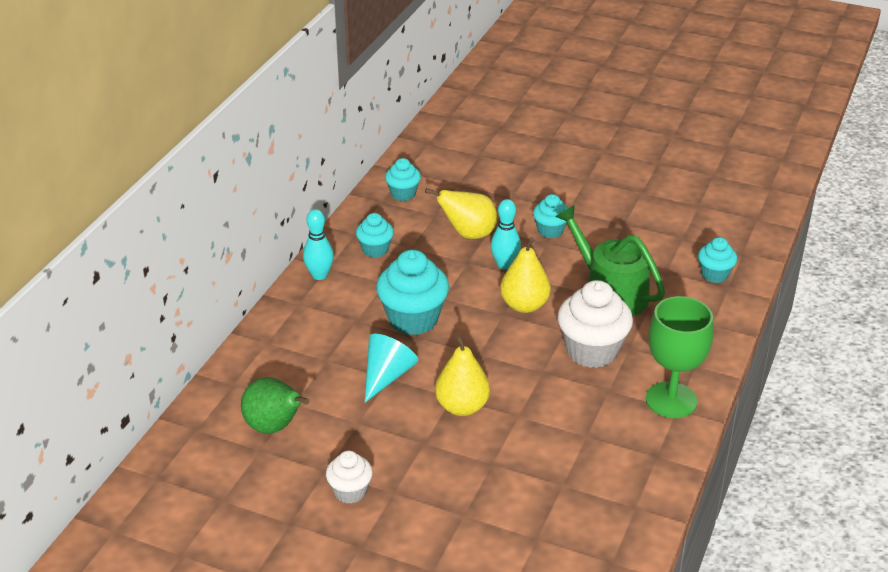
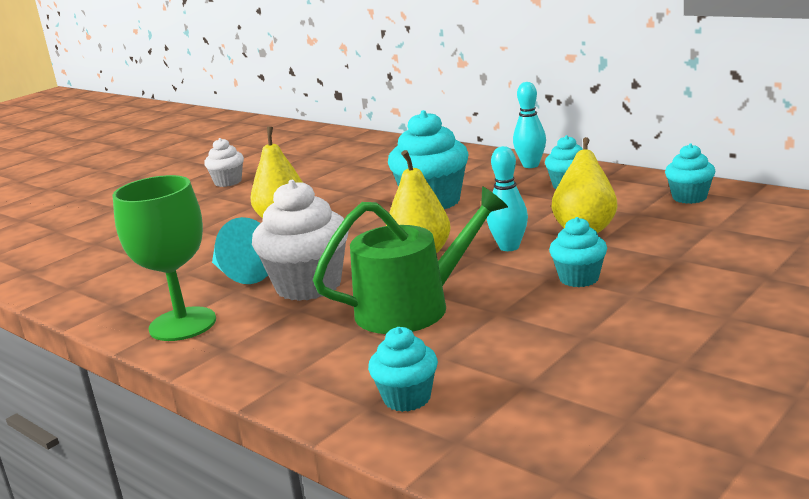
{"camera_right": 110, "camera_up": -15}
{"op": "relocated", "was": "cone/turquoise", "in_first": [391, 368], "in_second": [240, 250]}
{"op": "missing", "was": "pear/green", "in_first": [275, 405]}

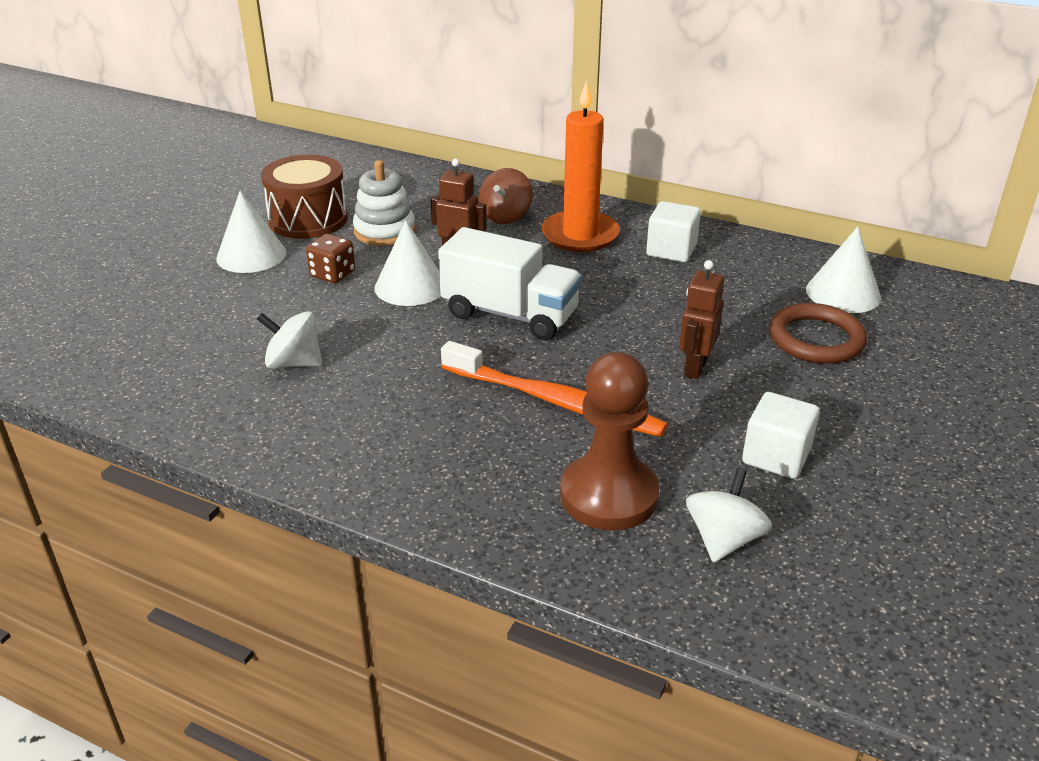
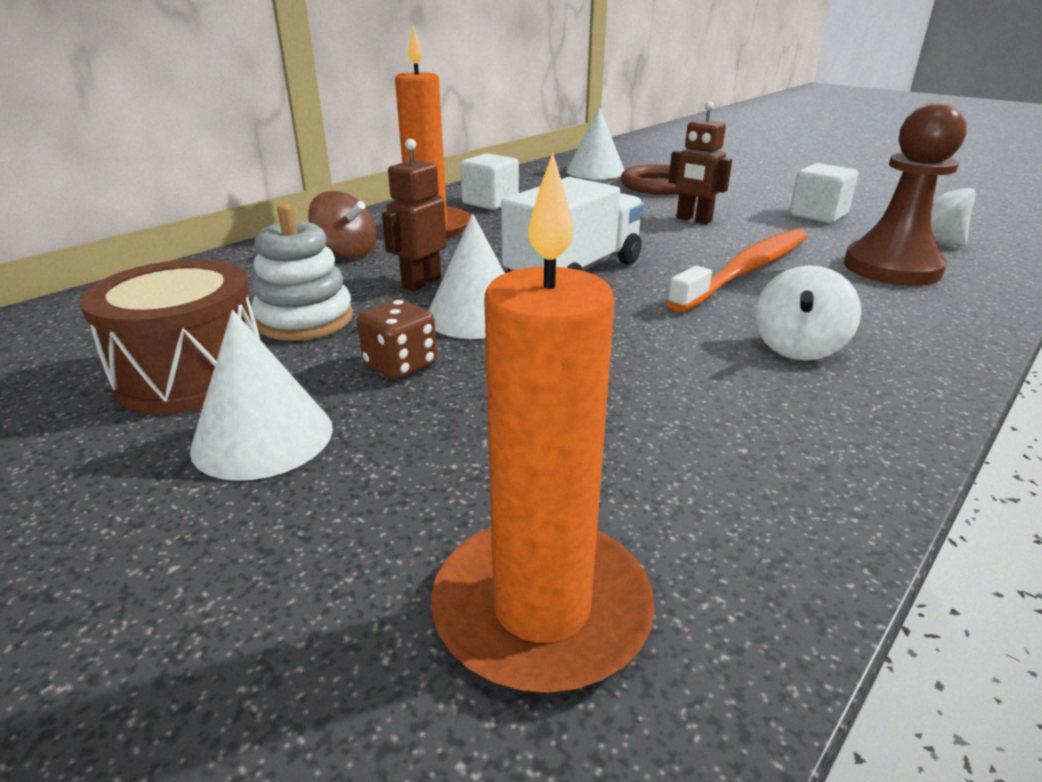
{"camera_right": -75, "camera_up": -5}
{"op": "relocated", "was": "spinning top/white", "in_first": [290, 340], "in_second": [808, 313]}
{"op": "appeared", "now": "candle/orange", "in_second": [543, 422]}

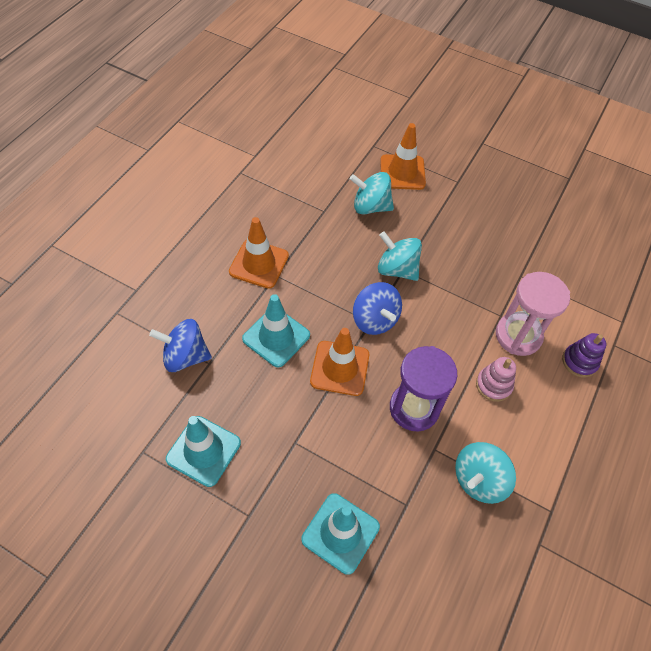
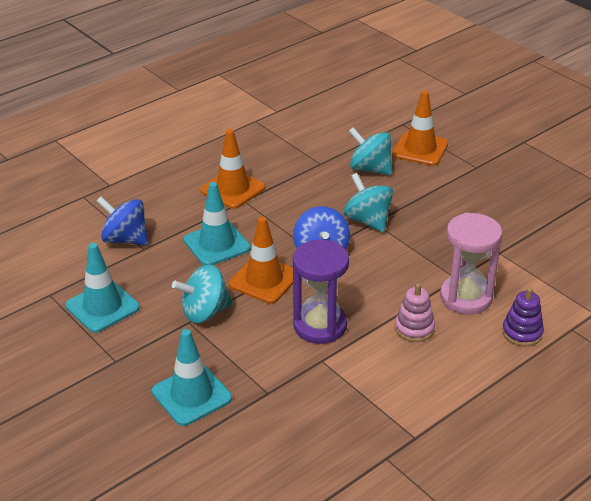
{"camera_right": 25, "camera_up": -20}
{"op": "relocated", "was": "spinning top/turquoise", "in_first": [485, 473], "in_second": [202, 293]}

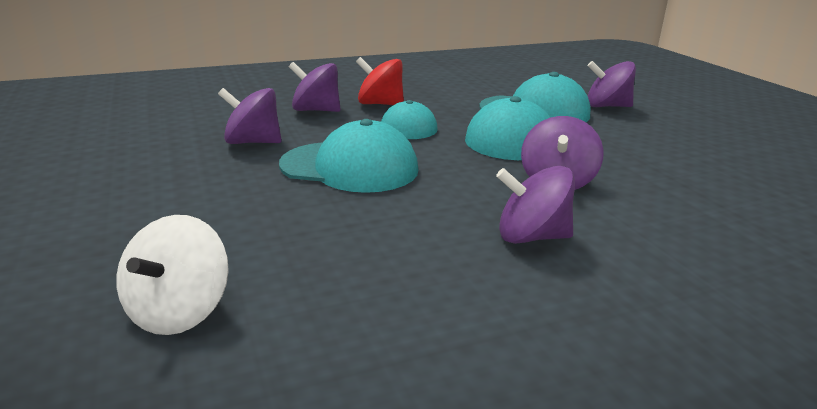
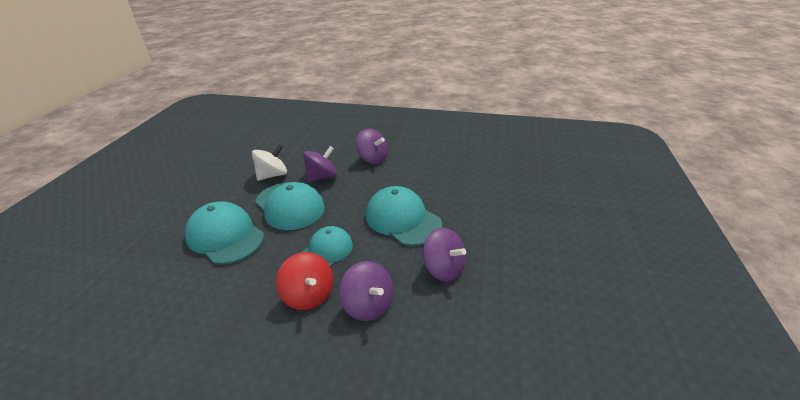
{"camera_right": -145, "camera_up": 10}
{"op": "missing", "was": "spinning top/purple", "in_first": [611, 84]}
{"op": "relocated", "was": "spinning top/white", "in_first": [172, 275], "in_second": [269, 162]}

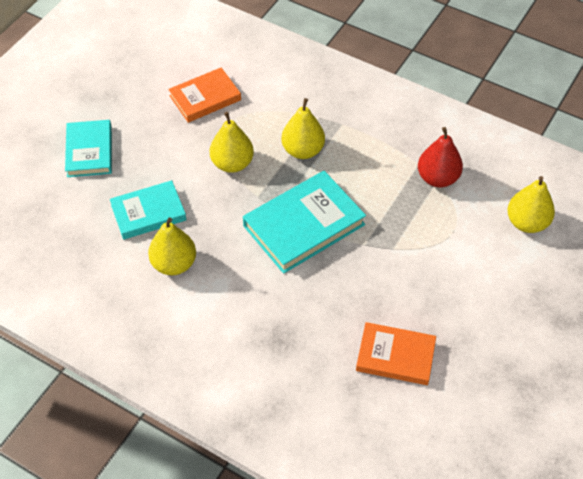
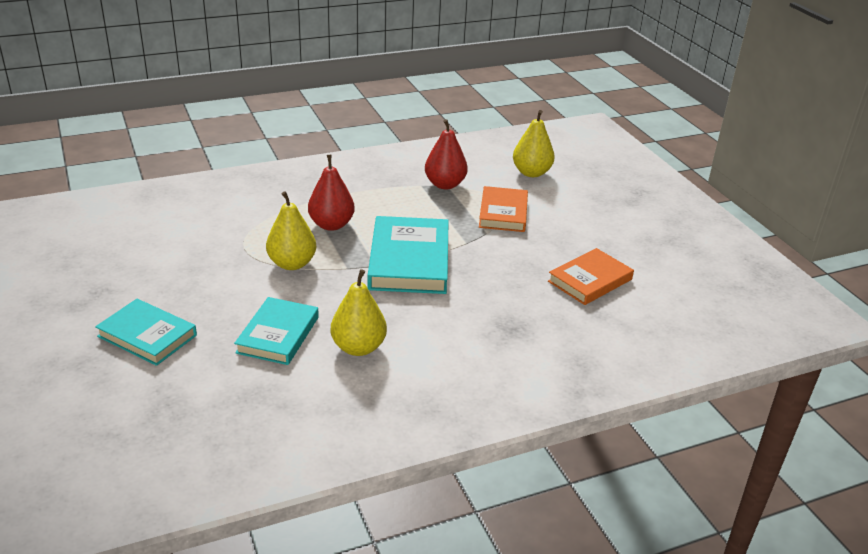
{"camera_right": -55, "camera_up": -20}
{"op": "relocated", "was": "book/orange", "in_first": [204, 95], "in_second": [503, 209]}
{"op": "colour", "was": "pear/yellow", "now": "pear/red", "in_first": [303, 128], "in_second": [331, 193]}

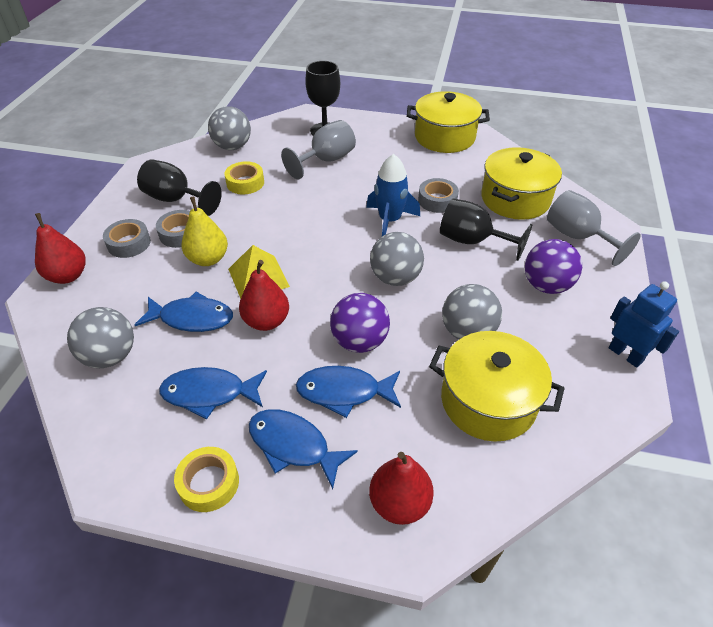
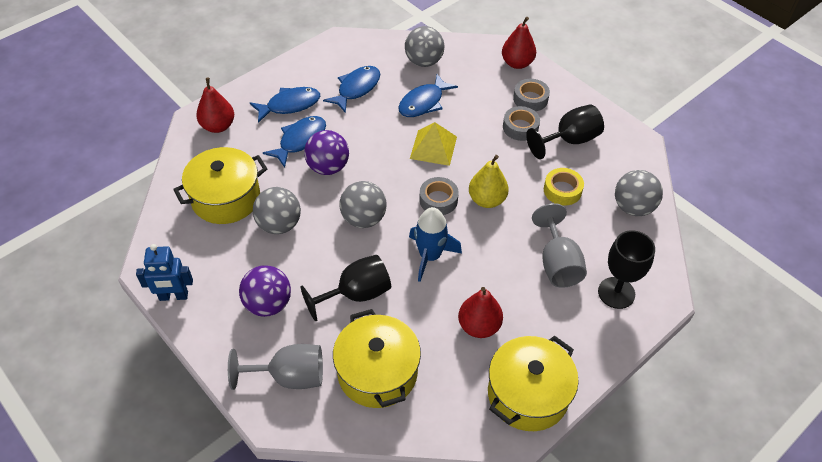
{"camera_right": 125, "camera_up": 5}
{"op": "relocated", "was": "tape/grey", "in_first": [438, 195], "in_second": [439, 196]}
{"op": "relocated", "was": "pear/yellow", "in_first": [205, 231], "in_second": [489, 181]}
{"op": "relocated", "was": "pear/red", "in_first": [264, 295], "in_second": [480, 312]}
{"op": "missing", "was": "tape/yellow", "in_first": [206, 479]}

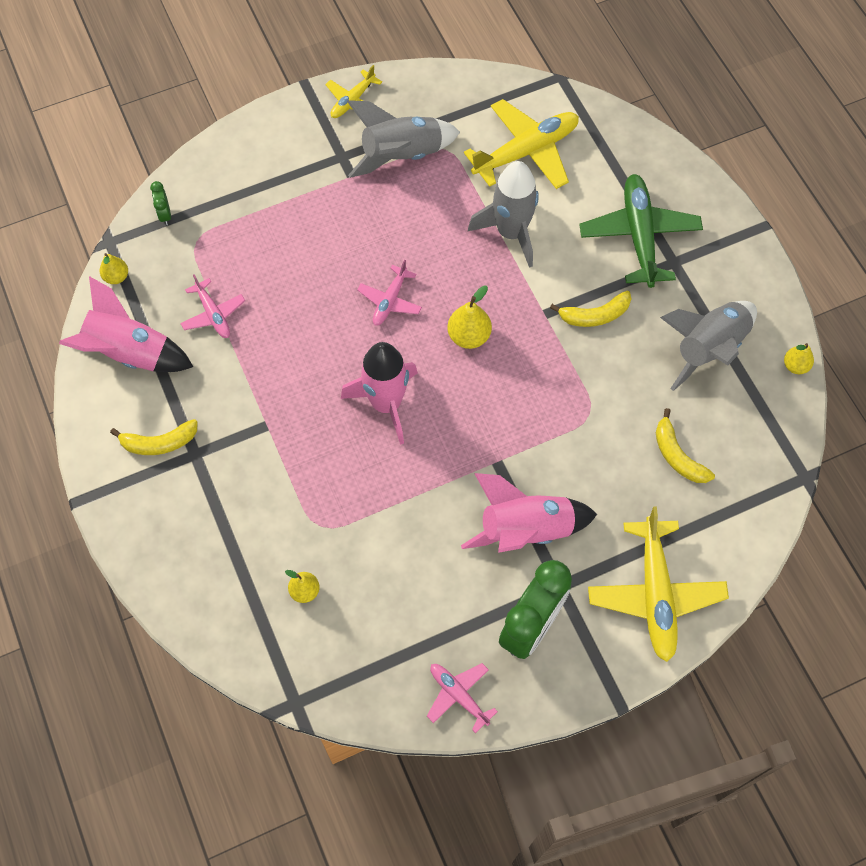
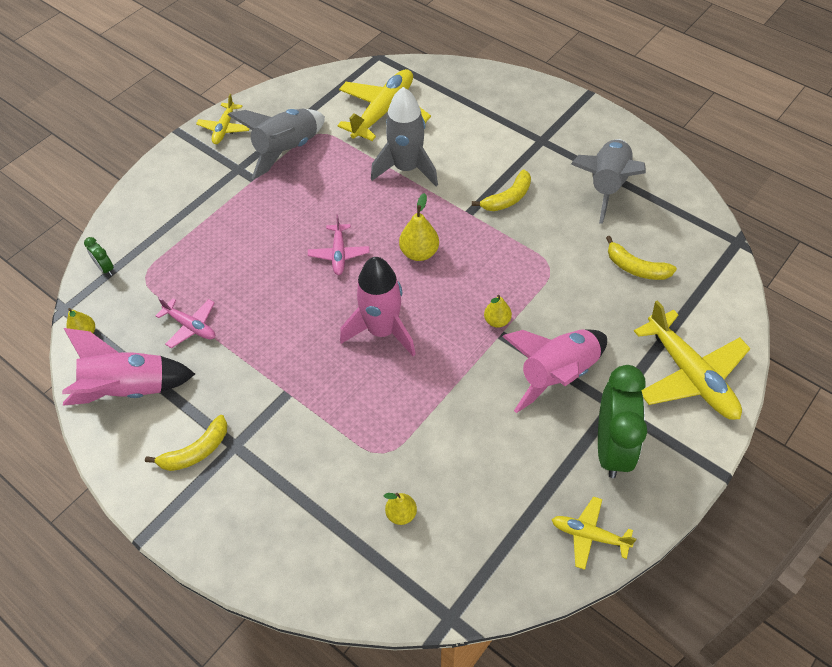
{"camera_right": -25, "camera_up": -10}
{"op": "missing", "was": "plane/green", "in_first": [641, 231]}
{"op": "relocated", "was": "pear/yellow", "in_first": [799, 358], "in_second": [498, 311]}
{"op": "colour", "was": "plane/pink", "now": "plane/yellow", "in_first": [462, 698], "in_second": [594, 533]}

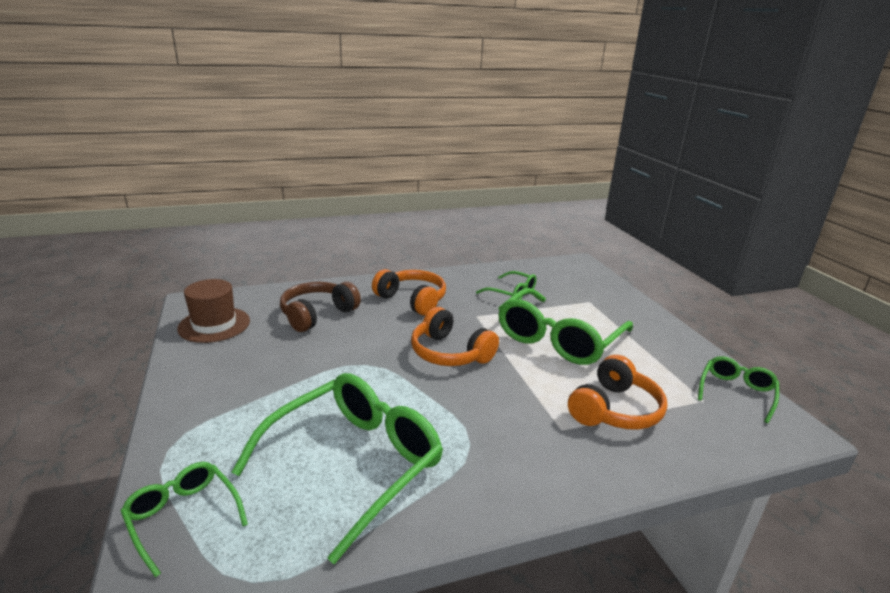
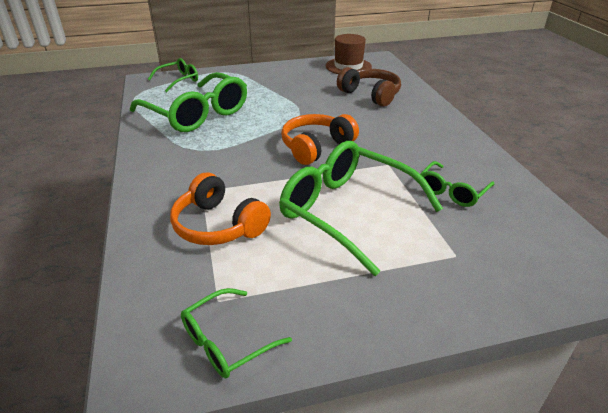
{"camera_right": 95, "camera_up": 10}
{"op": "missing", "was": "headphones/orange", "in_first": [409, 292]}
{"op": "spun", "was": "glasses/green", "in_first": [738, 389], "in_second": [236, 333], "clockwise": 105}

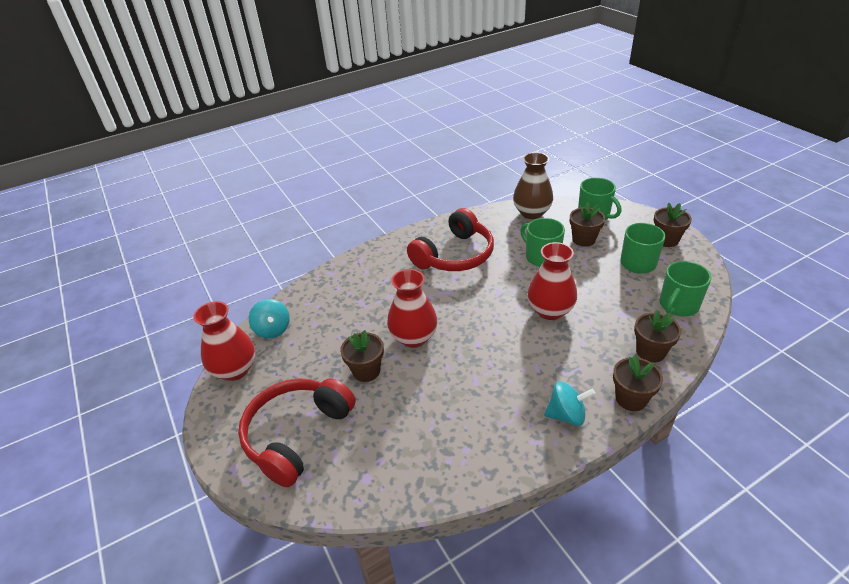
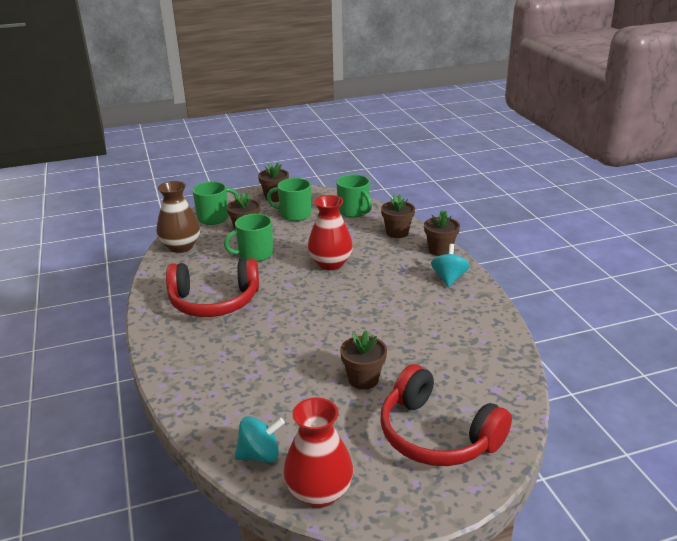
{"camera_right": -80, "camera_up": -10}
{"op": "spun", "was": "headphones/red", "in_first": [450, 239], "in_second": [212, 287], "clockwise": 120}
{"op": "missing", "was": "vase/red", "in_first": [412, 308]}

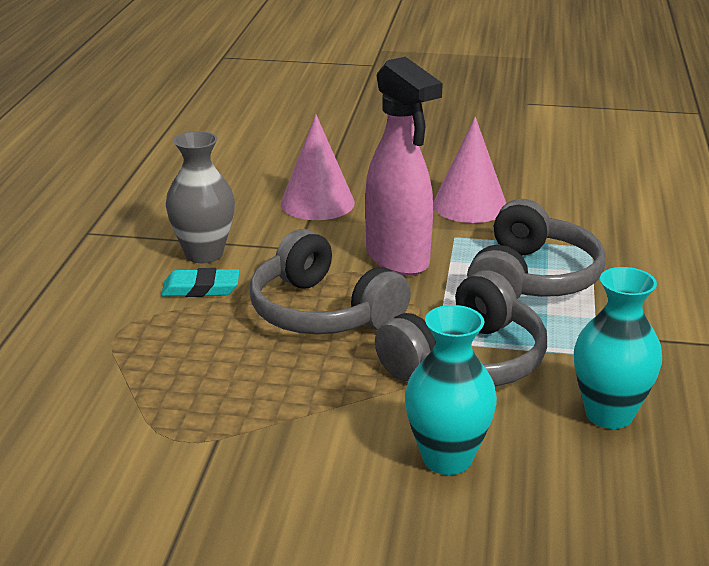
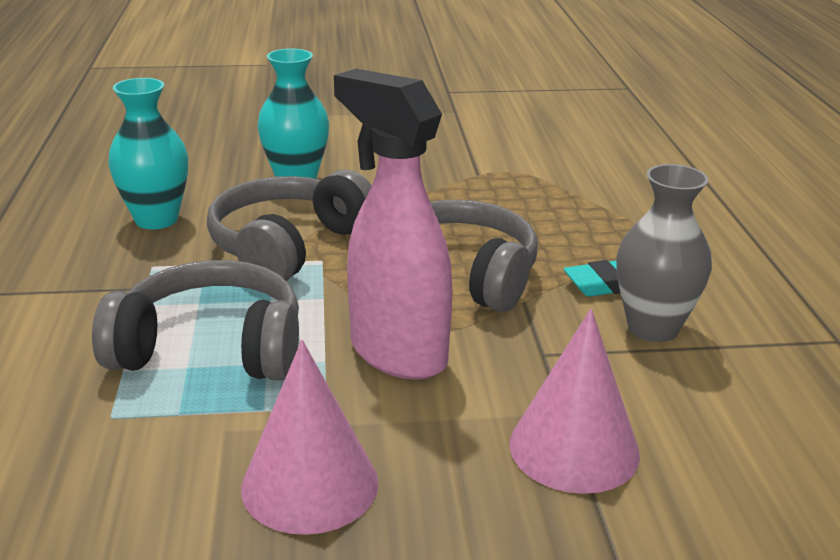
{"camera_right": 165, "camera_up": 0}
{"op": "spun", "was": "headphones/grey", "in_first": [536, 249], "in_second": [195, 320], "clockwise": 90}

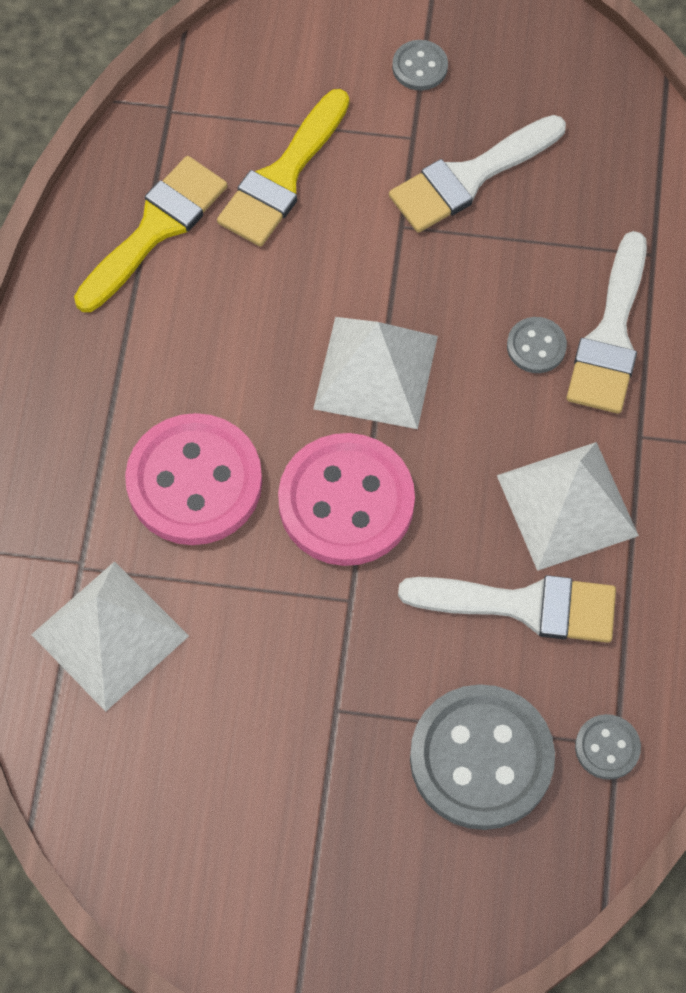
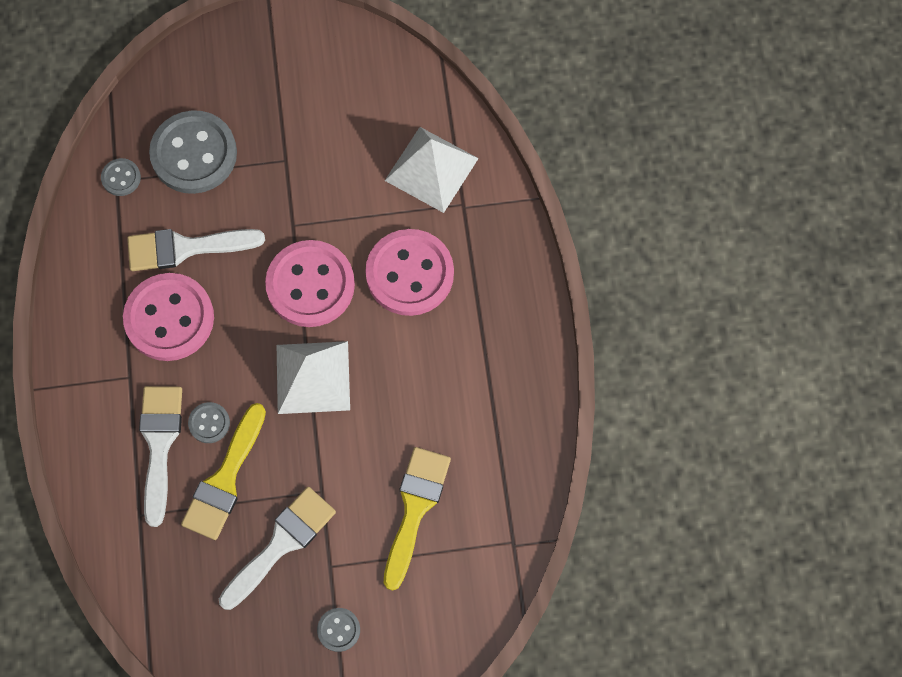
{"camera_right": 165, "camera_up": 5}
{"op": "relocated", "was": "brush/yellow", "in_first": [150, 234], "in_second": [223, 471]}
{"op": "exchanged", "was": "pyramid/white", "now": "button/pink", "in_first": [568, 506], "in_second": [168, 317]}

